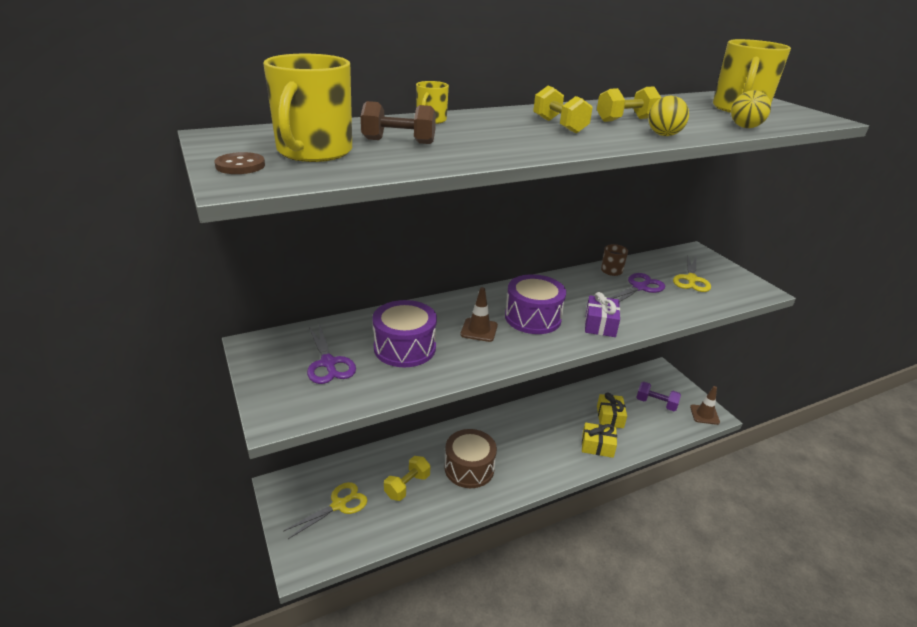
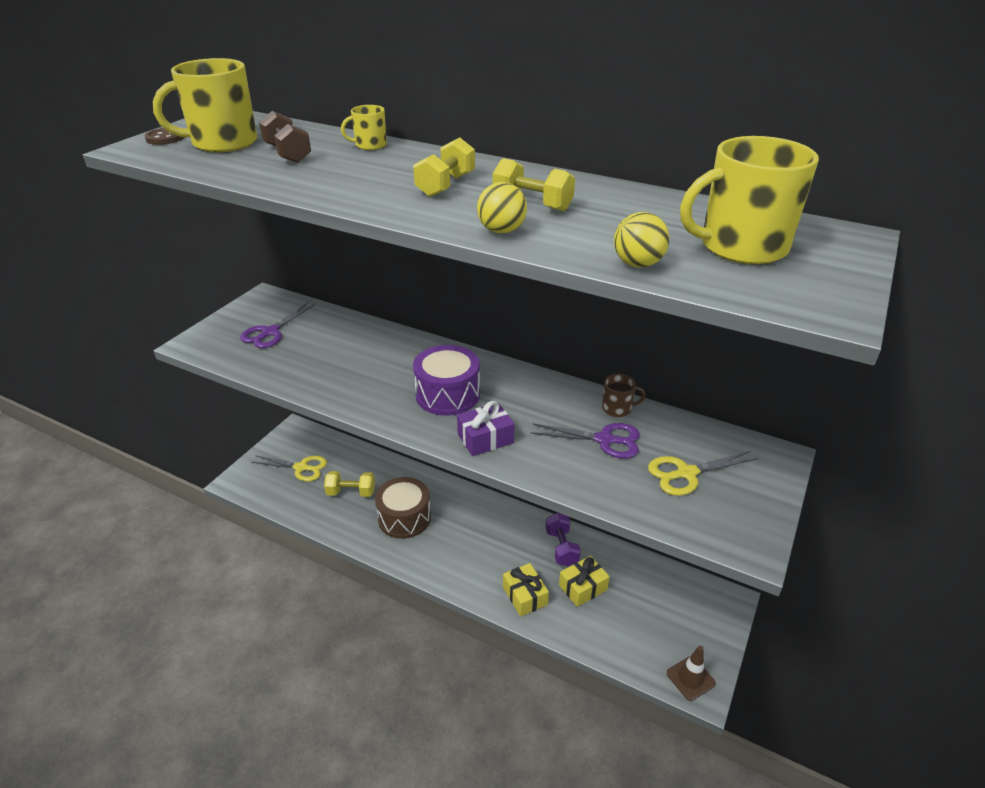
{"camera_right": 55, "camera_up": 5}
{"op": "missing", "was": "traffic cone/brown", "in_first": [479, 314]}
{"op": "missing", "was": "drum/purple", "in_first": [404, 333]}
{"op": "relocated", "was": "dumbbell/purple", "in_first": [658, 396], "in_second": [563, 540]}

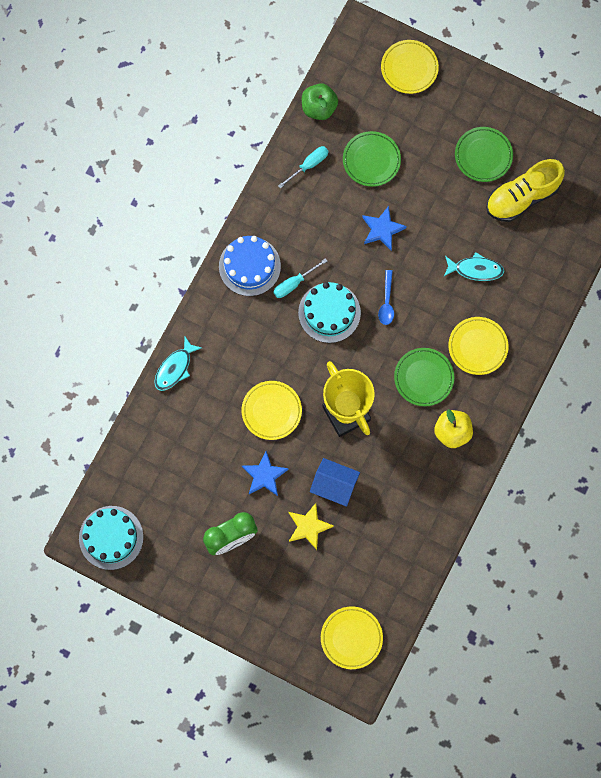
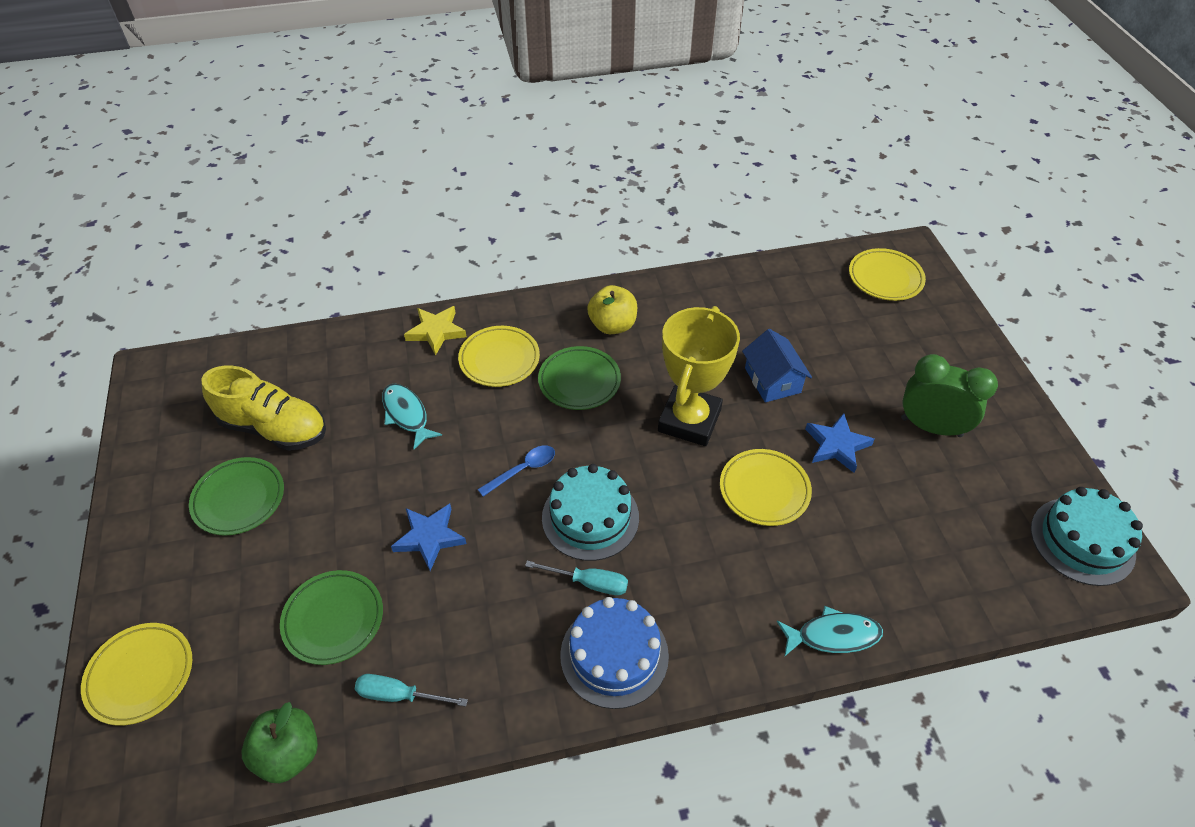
{"camera_right": -130, "camera_up": -25}
{"op": "relocated", "was": "star/yellow", "in_first": [311, 526], "in_second": [435, 330]}

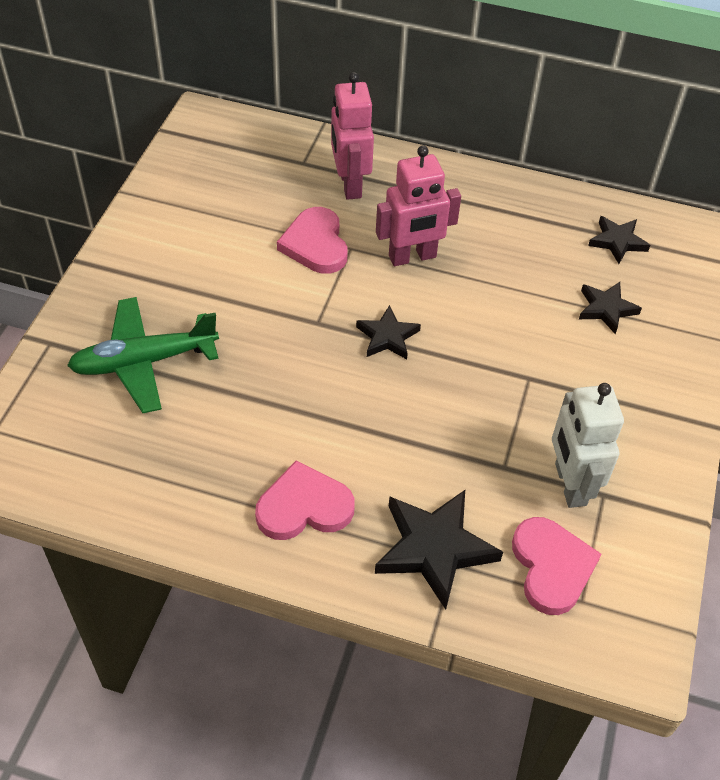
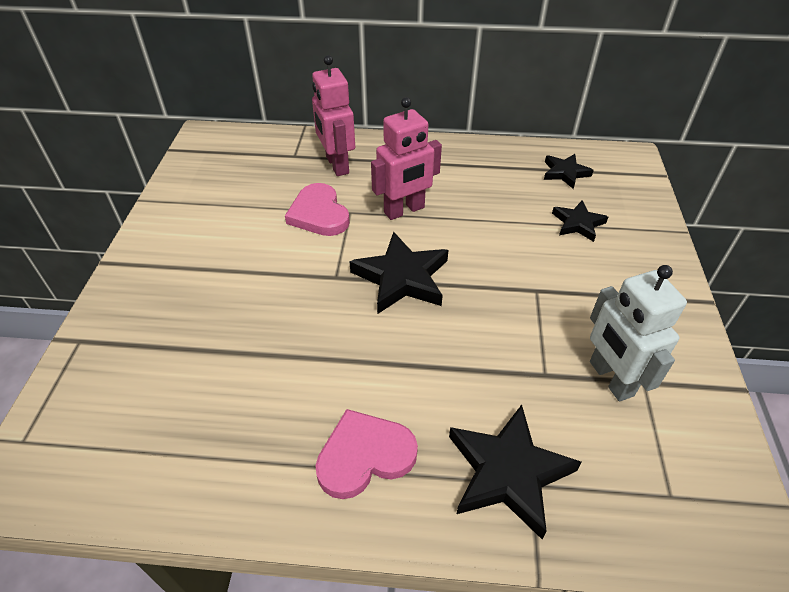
{"camera_right": -10, "camera_up": -5}
{"op": "missing", "was": "plane/green", "in_first": [143, 355]}
{"op": "size", "was": "star/black", "in_first": [388, 332], "in_second": [398, 273], "ratio": 1.7}
{"op": "missing", "was": "heart/pink", "in_first": [556, 566]}

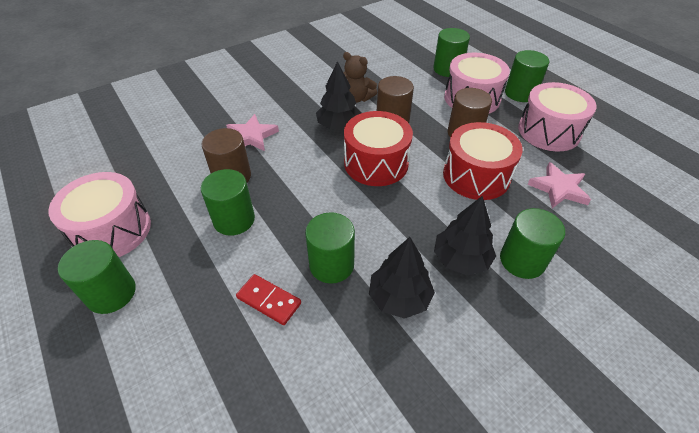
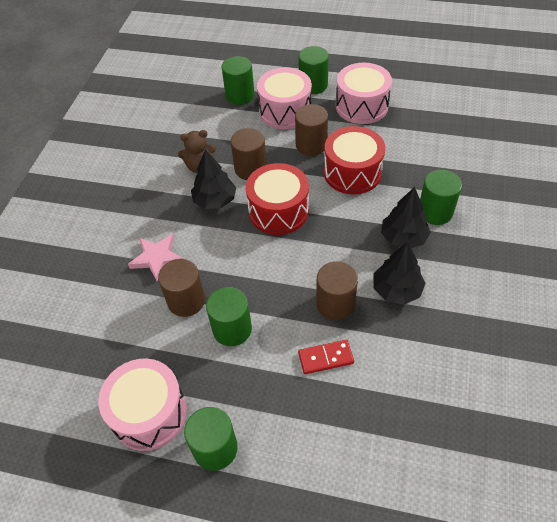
{"camera_right": -40, "camera_up": 5}
{"op": "missing", "was": "star/pink", "in_first": [559, 185]}
{"op": "colour", "was": "cylinder/green", "now": "cylinder/brown", "in_first": [330, 248], "in_second": [337, 290]}

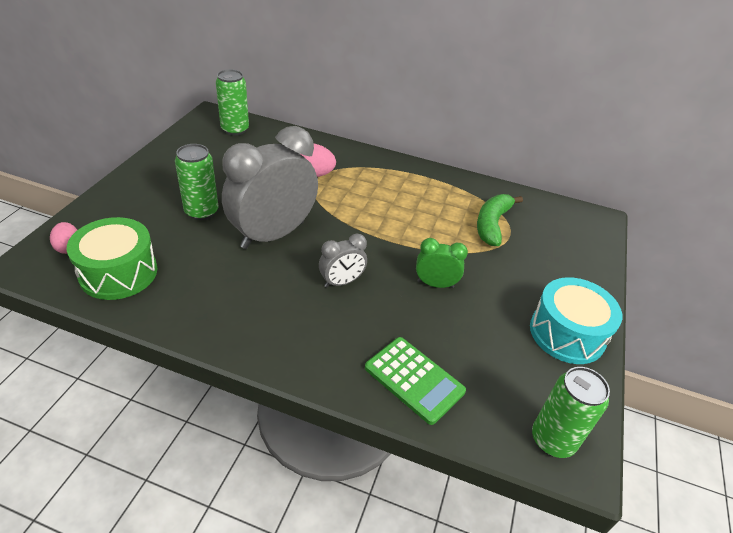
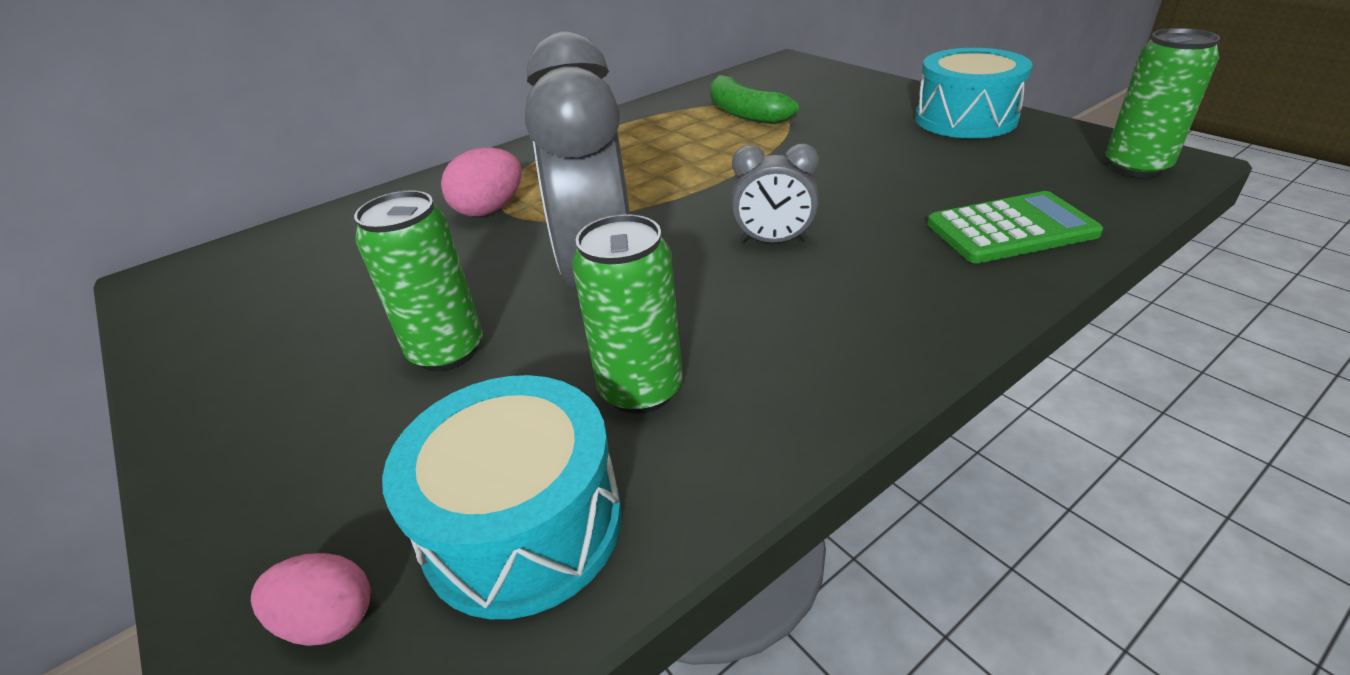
{"camera_right": -50, "camera_up": -5}
{"op": "relocated", "was": "can/green", "in_first": [232, 102], "in_second": [627, 314]}
{"op": "colour", "was": "drum/green", "now": "drum/turquoise", "in_first": [112, 258], "in_second": [502, 497]}
{"op": "spun", "was": "clock/grey", "in_first": [343, 260], "in_second": [775, 193], "clockwise": 90}
{"op": "missing", "was": "clock/green", "in_first": [442, 263]}

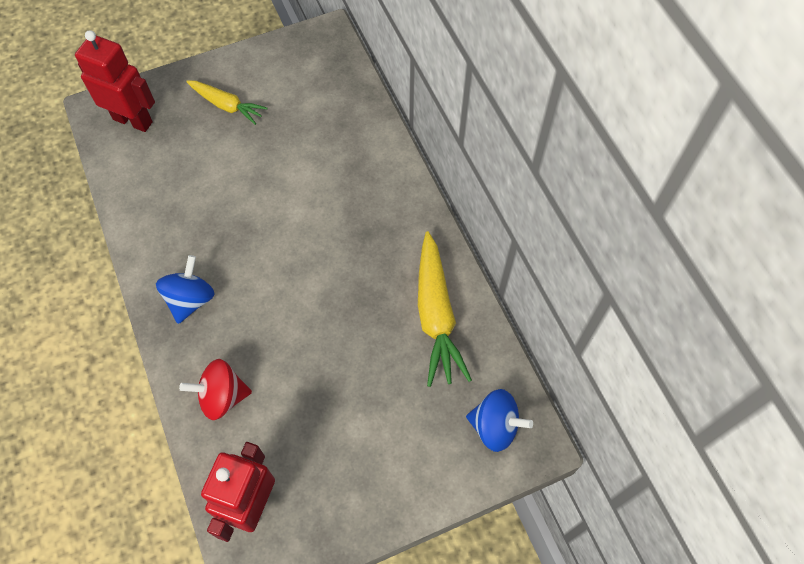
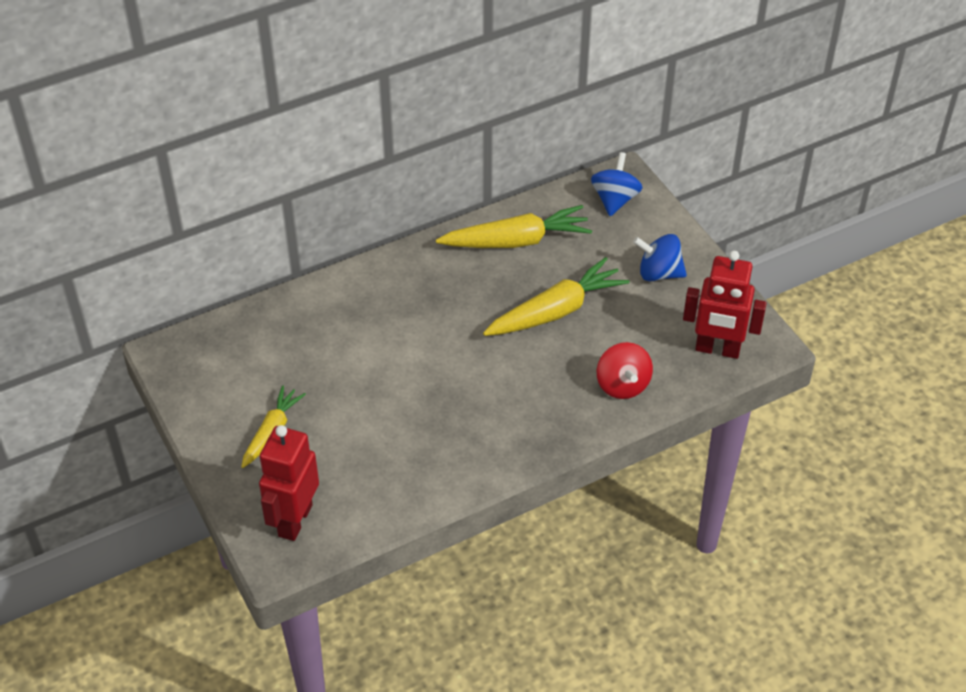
{"camera_right": -95, "camera_up": -15}
{"op": "relocated", "was": "spinning top/blue", "in_first": [185, 289], "in_second": [660, 257]}
{"op": "appeared", "now": "carrot/yellow", "in_second": [556, 296]}

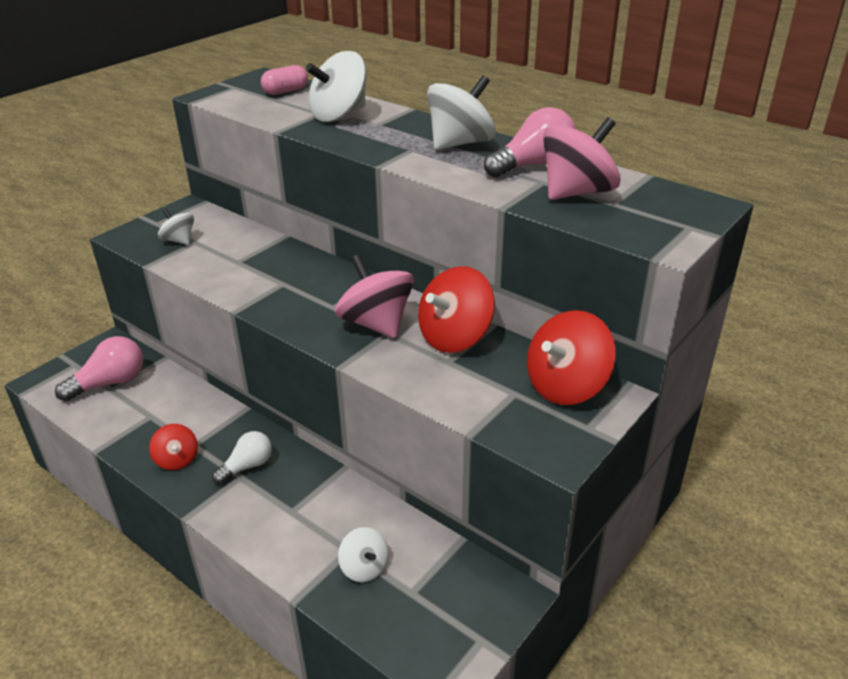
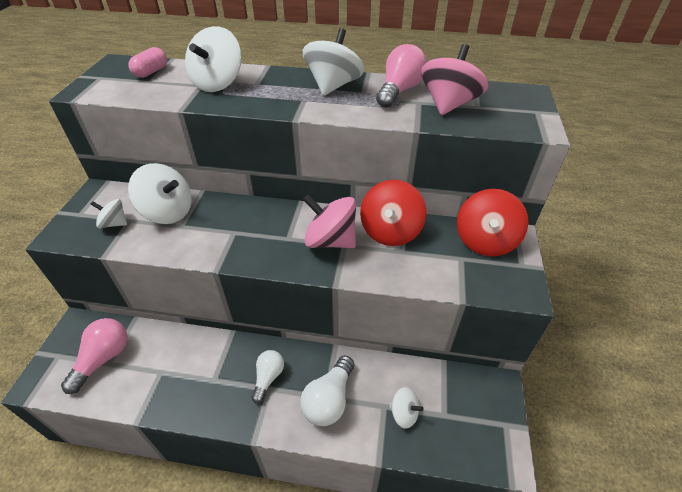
{"camera_right": -30, "camera_up": 10}
{"op": "missing", "was": "spinning top/red", "in_first": [173, 447]}
{"op": "appeared", "now": "spinning top/white", "in_second": [160, 193]}
{"op": "appeared", "now": "light bulb/white", "in_second": [327, 391]}

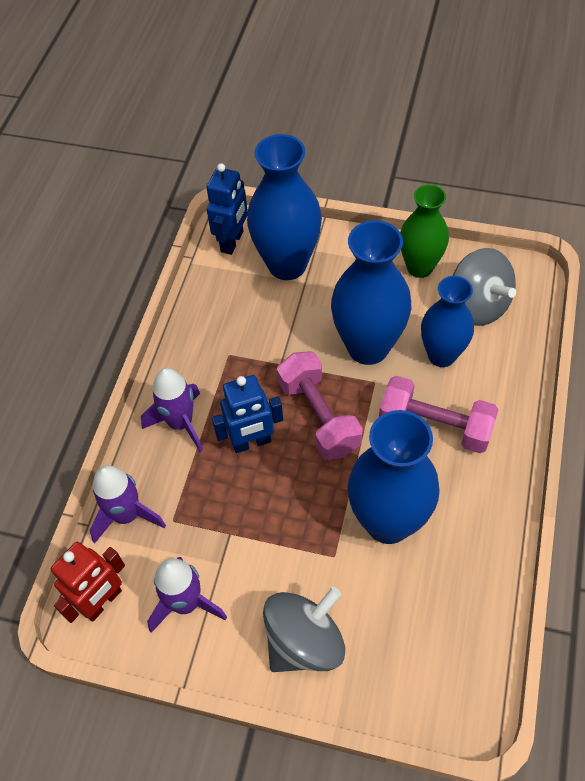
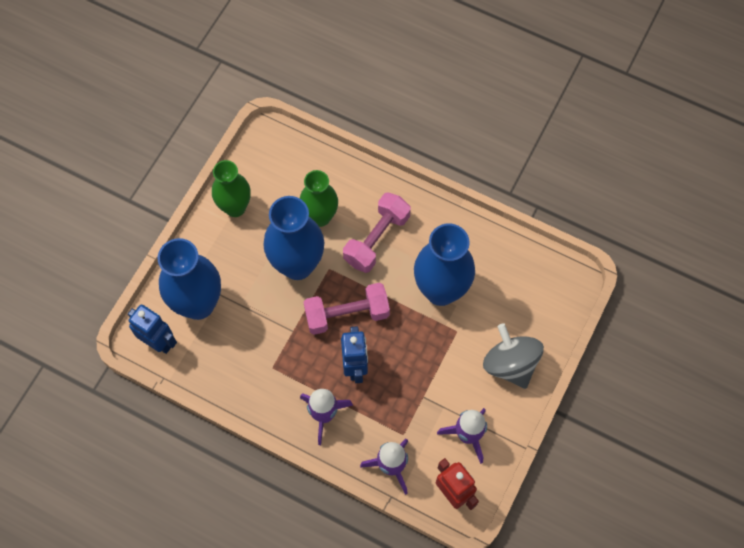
{"camera_right": -80, "camera_up": 10}
{"op": "missing", "was": "spinning top/grey", "in_first": [484, 287]}
{"op": "colour", "was": "vase/blue", "now": "vase/green", "in_first": [447, 321], "in_second": [319, 198]}

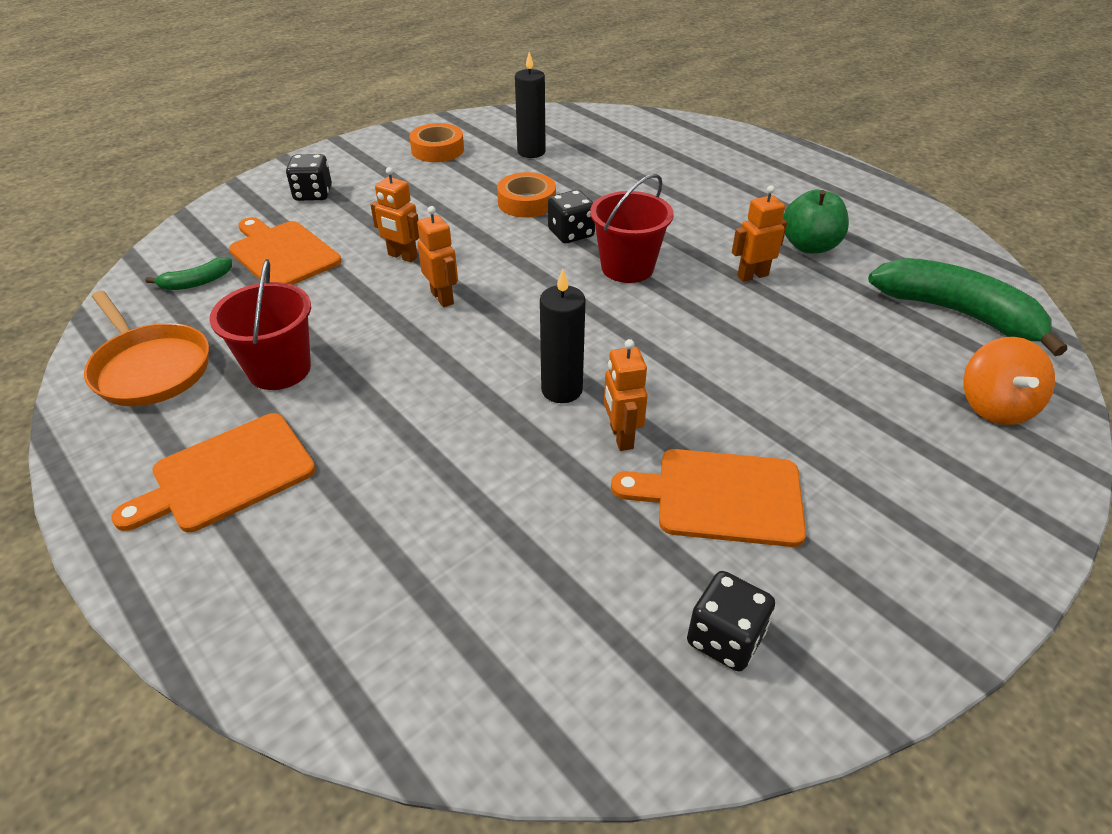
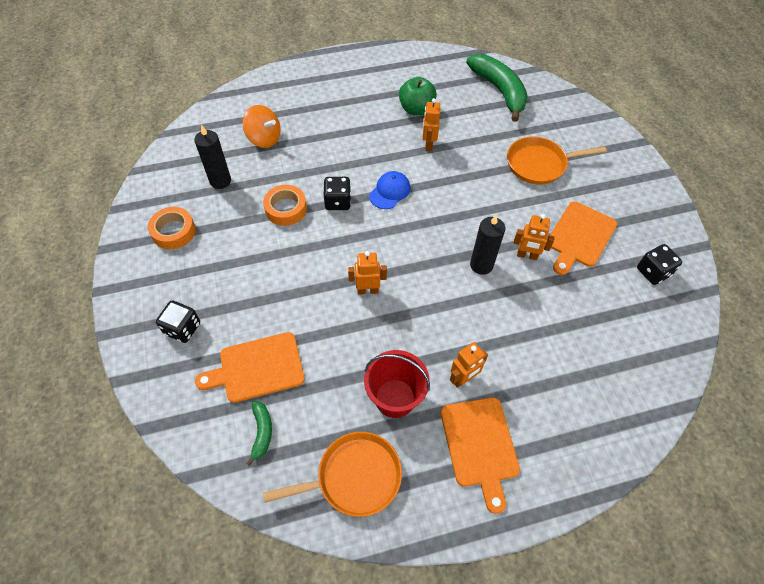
{"camera_right": -65, "camera_up": 15}
{"op": "relocated", "was": "robot/orange", "in_first": [394, 214], "in_second": [469, 365]}
{"op": "exchanged", "was": "bucket/red", "now": "cap/blue", "in_first": [632, 228], "in_second": [389, 190]}
{"op": "spun", "was": "banana/green", "in_first": [967, 307], "in_second": [497, 88], "clockwise": 90}
{"op": "relocated", "was": "spinning top/orange", "in_first": [1009, 381], "in_second": [262, 126]}
{"op": "appeared", "now": "pan/orange", "in_second": [557, 161]}

